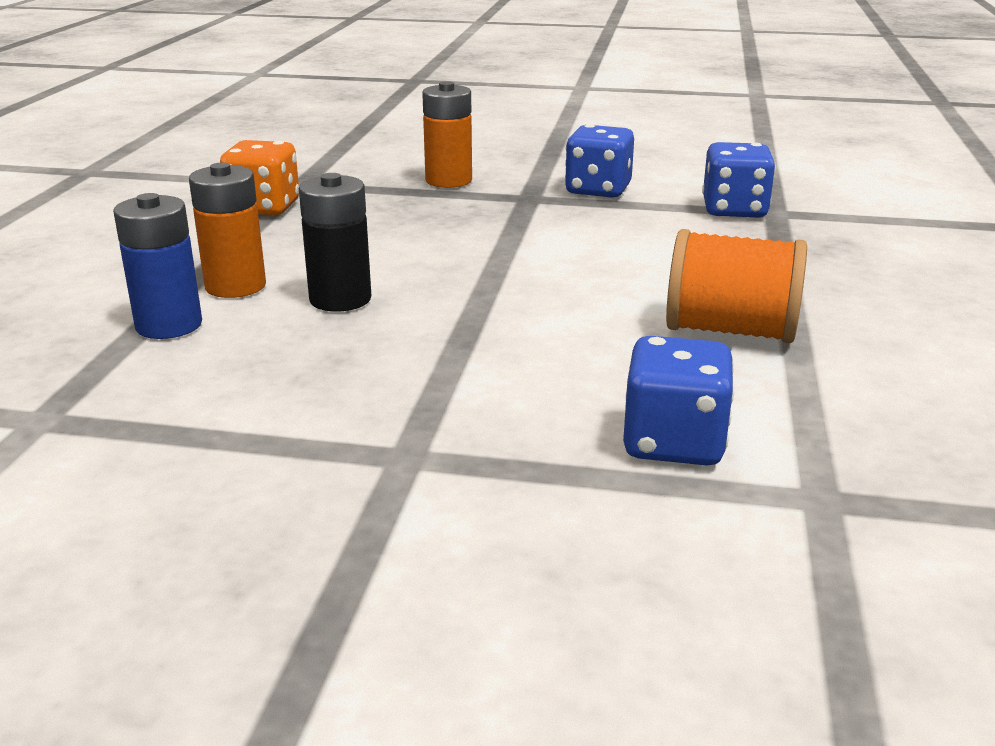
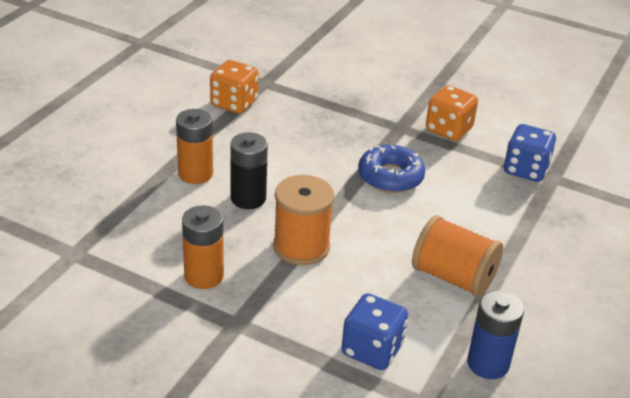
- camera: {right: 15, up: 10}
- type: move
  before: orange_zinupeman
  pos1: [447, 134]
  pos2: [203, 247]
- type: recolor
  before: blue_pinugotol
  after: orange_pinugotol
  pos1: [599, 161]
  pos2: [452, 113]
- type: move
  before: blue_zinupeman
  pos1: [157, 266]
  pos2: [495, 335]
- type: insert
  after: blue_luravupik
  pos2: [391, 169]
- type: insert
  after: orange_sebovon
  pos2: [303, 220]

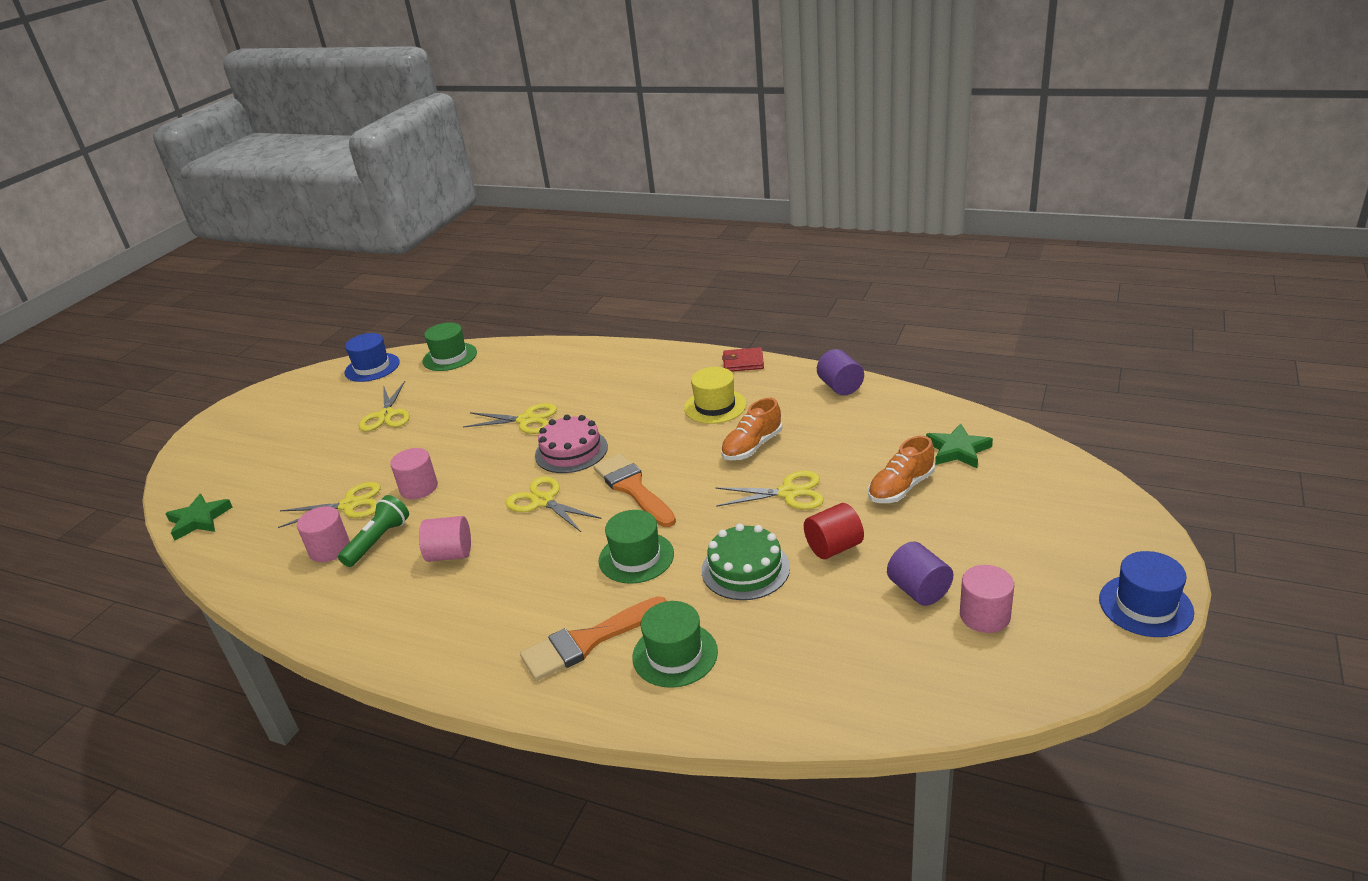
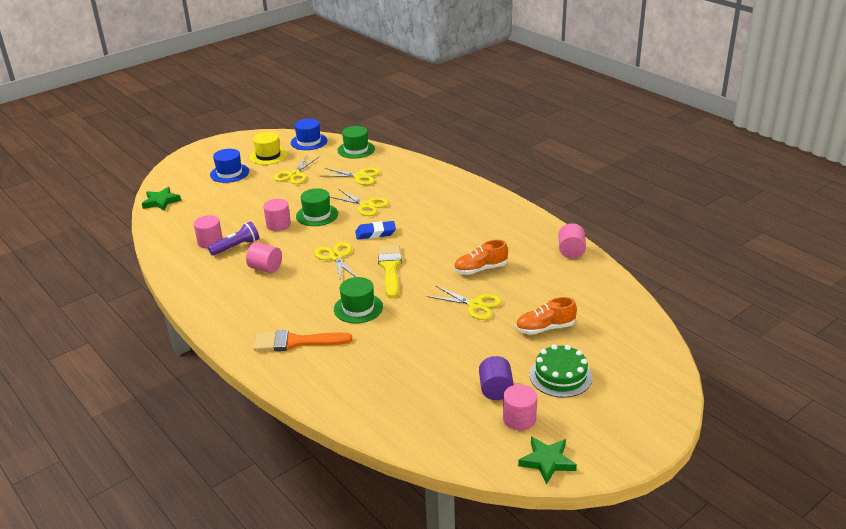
- camera: {right: 25, up: 0}
- type: delete
  before: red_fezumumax
  pos1: [743, 359]
- type: recolor
  before: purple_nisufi
  after: pink_nisufi
  pos1: [840, 372]
  pos2: [572, 240]
- type: move
  before: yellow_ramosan
  pos1: [715, 395]
  pos2: [268, 148]
- type: replace
  before: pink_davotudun
  after: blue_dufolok
  pos1: [571, 444]
  pos2: [375, 230]
- type: move
  before: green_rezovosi
  pos1: [959, 445]
  pos2: [547, 461]
- type: recolor
  before: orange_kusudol
  after: yellow_kusudol
  pos1: [634, 490]
  pos2: [390, 271]
- type: move
  before: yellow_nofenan
  pos1: [329, 505]
  pos2: [351, 176]
- type: recolor
  before: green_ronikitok
  after: purple_ronikitok
  pos1: [373, 531]
  pos2: [233, 238]
- type: delete
  before: red_nisufi
  pos1: [834, 531]
- type: move
  before: green_davotudun
  pos1: [746, 562]
  pos2: [561, 371]
- type: move
  before: blue_ramosan
  pos1: [1146, 594]
  pos2: [229, 166]
- type: move
  before: green_ramosan
  pos1: [675, 644]
  pos2: [317, 207]

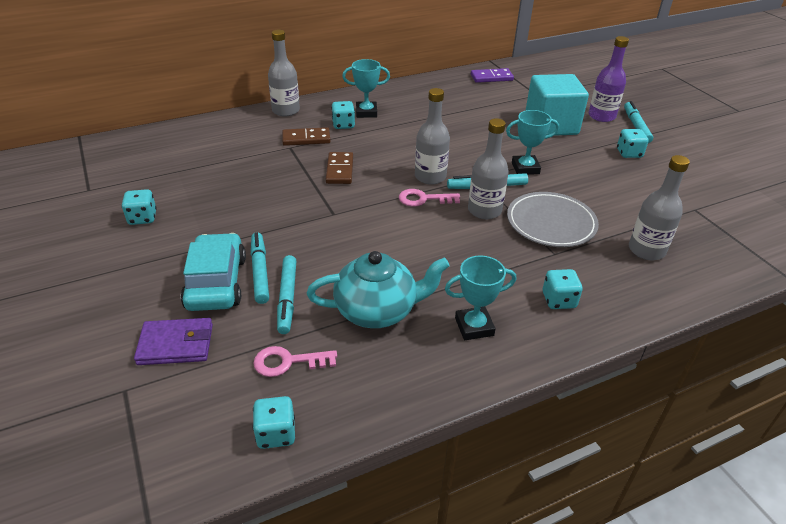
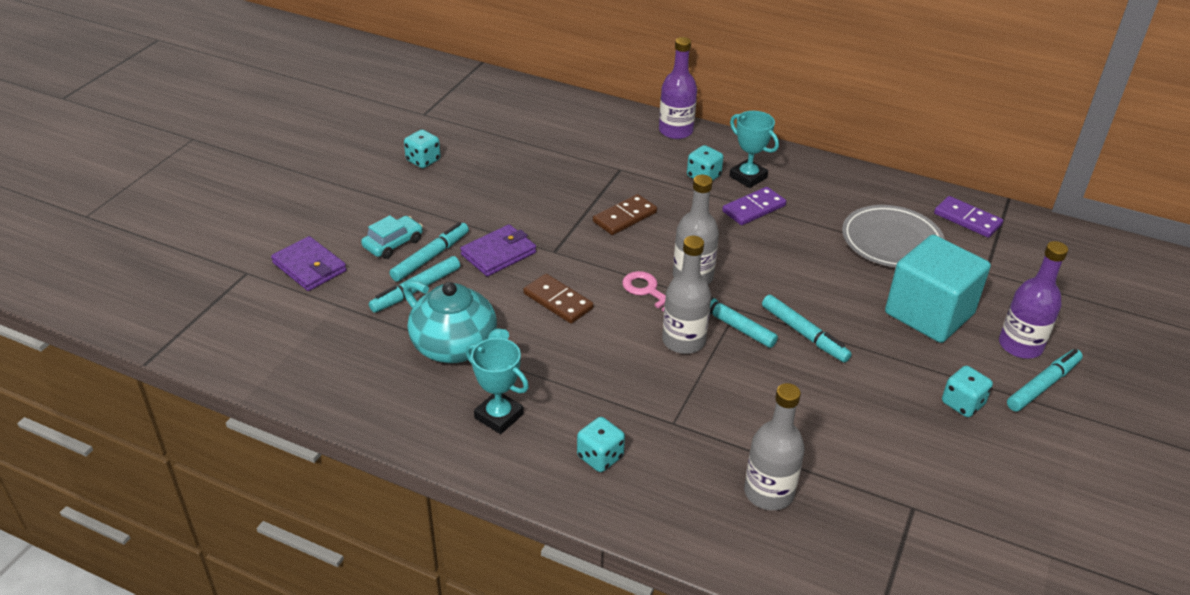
- camera: {right: 50, up: 0}
- type: recolor
  before: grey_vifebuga
  after: purple_vifebuga
  pos1: [284, 73]
  pos2: [678, 88]
- type: replace
  before: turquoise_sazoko
  after: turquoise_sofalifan
  pos1: [532, 142]
  pos2: [807, 328]
- type: move
  before: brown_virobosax
  pos1: [306, 136]
  pos2: [558, 299]
- type: move
  before: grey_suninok
  pos1: [553, 219]
  pos2: [893, 236]
- type: resize
  before: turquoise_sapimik
  pos1: [213, 272]
  pos2: [392, 237]
  scale: 0.59
- type: delete
  before: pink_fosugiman
  pos1: [295, 361]
- type: delete
  before: turquoise_pinugotol
  pos1: [274, 422]
- type: insert
  after: purple_virobosax
  pos2: [754, 206]
- type: insert
  after: purple_fezumumax
  pos2: [498, 250]

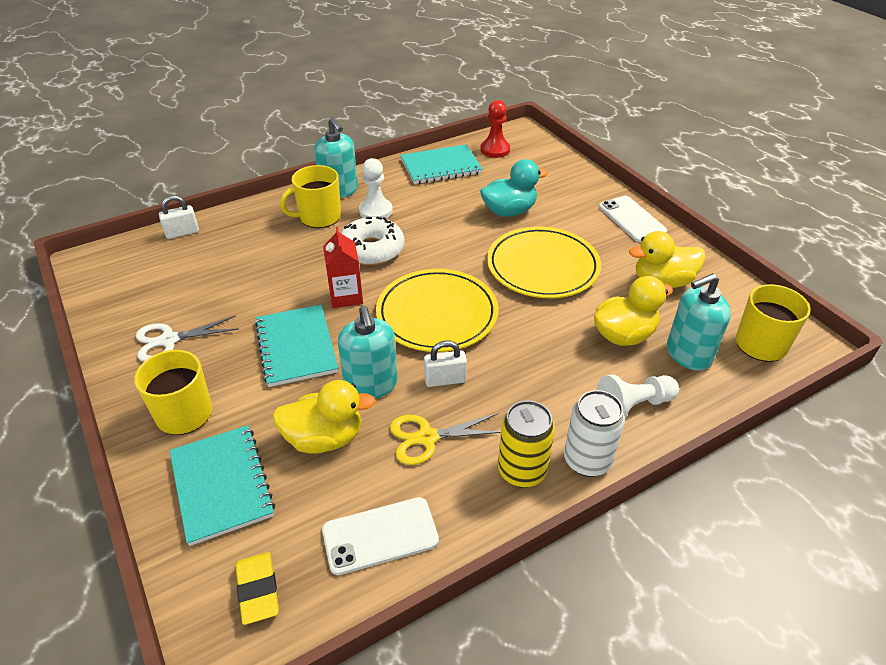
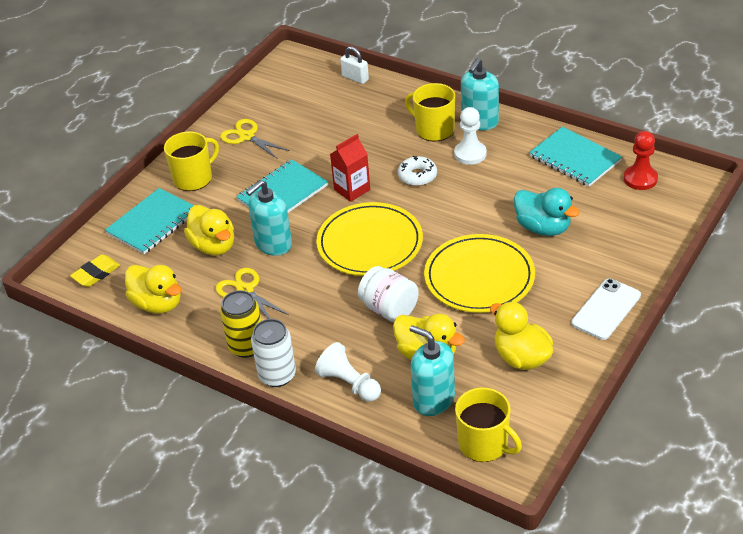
- camera: {right: 65, up: 0}
- type: resize
  before: white_luravupik
  pos1: [372, 241]
  pos2: [417, 170]
  scale: 0.65
- type: recolor
  before: white_nofenan
  after: yellow_nofenan
  pos1: [187, 339]
  pos2: [255, 139]
- type: delete
  before: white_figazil
  pos1: [445, 363]
- type: replace
  before: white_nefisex
  after: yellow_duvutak
  pos1: [380, 536]
  pos2: [153, 289]
- type: insert
  after: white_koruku
  pos2: [388, 294]

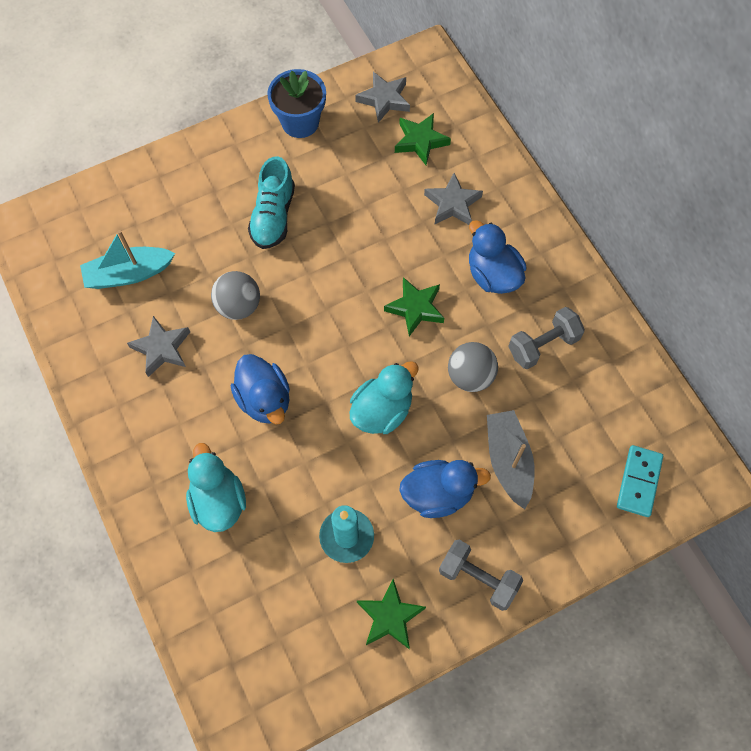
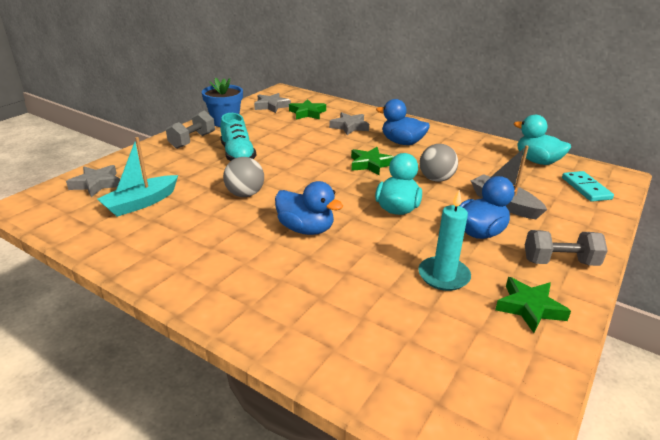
- camera: {right: -30, up: -35}
- type: move
  before: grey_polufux
  pos1: [546, 338]
  pos2: [190, 129]
- type: move
  before: grey_rezovosi
  pos1: [158, 346]
  pos2: [93, 181]
- type: move
  before: turquoise_duvutak
  pos1: [216, 487]
  pos2: [542, 140]

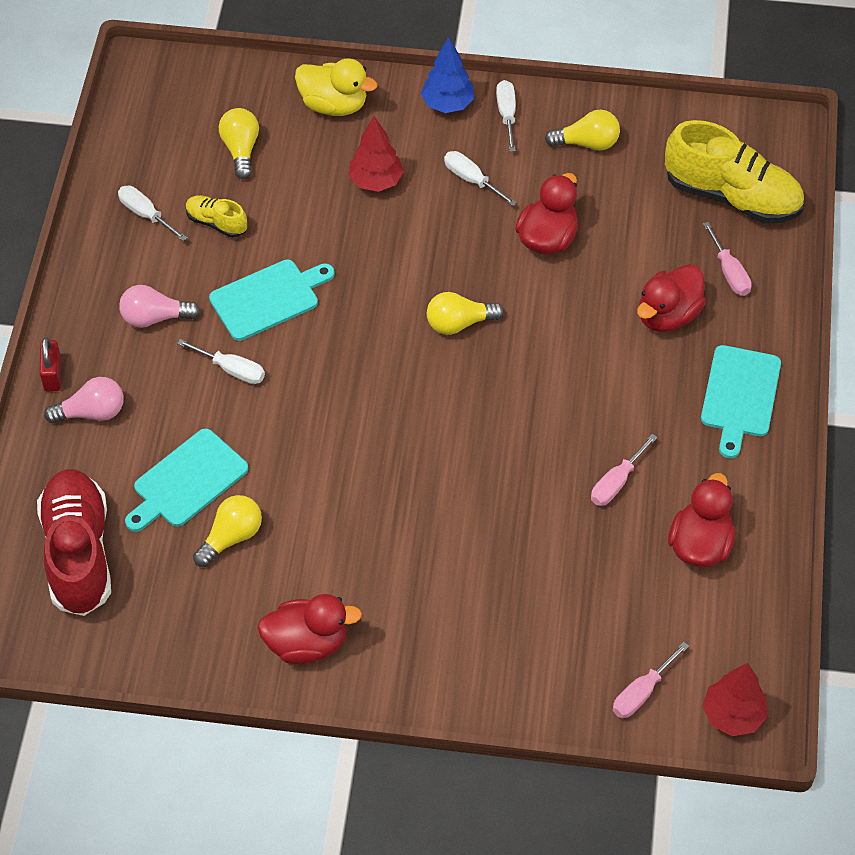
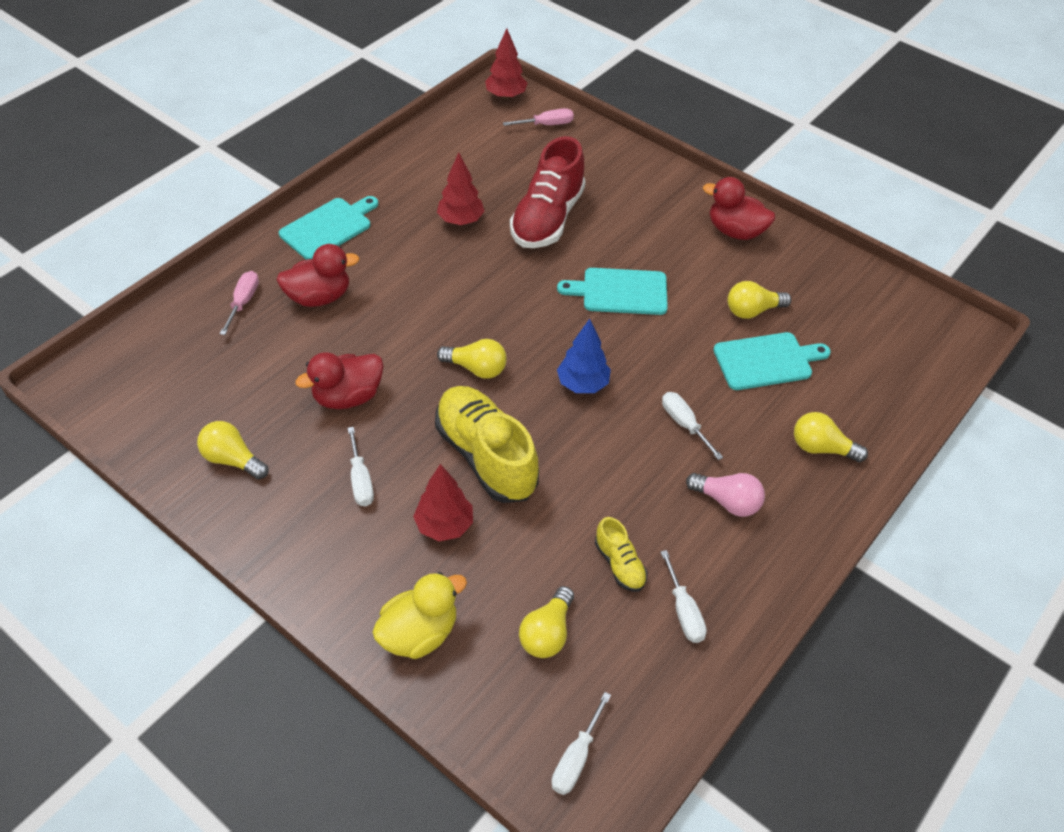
- camera: {right: -150, up: -5}
- type: move
  before: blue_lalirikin
  pos1: [447, 75]
  pos2: [584, 356]
- type: rotate
  before: yellow_duvutak
  pos1: [336, 87]
  pos2: [419, 615]
  turn: 90
- type: move
  before: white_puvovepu
  pos1: [506, 116]
  pos2: [581, 743]
- type: move
  before: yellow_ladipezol
  pos1: [734, 172]
  pos2: [487, 444]
- type: move
  before: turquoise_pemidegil
  pos1: [272, 300]
  pos2: [612, 291]
- type: delete
  before: red_figazil
  pos1: [50, 364]
- type: recolor
  before: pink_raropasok
  after: yellow_raropasok
  pos1: [84, 400]
  pos2: [831, 437]
- type: replace
  before: pink_puvovepu
  after: red_lalirikin
  pos1: [624, 470]
  pos2: [460, 188]
- type: move
  before: red_ladipezol
  pos1: [74, 542]
  pos2: [548, 192]
- type: delete
  before: red_duvutak
  pos1: [701, 520]

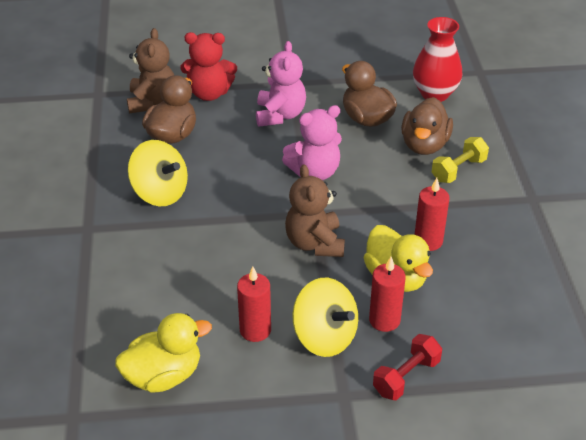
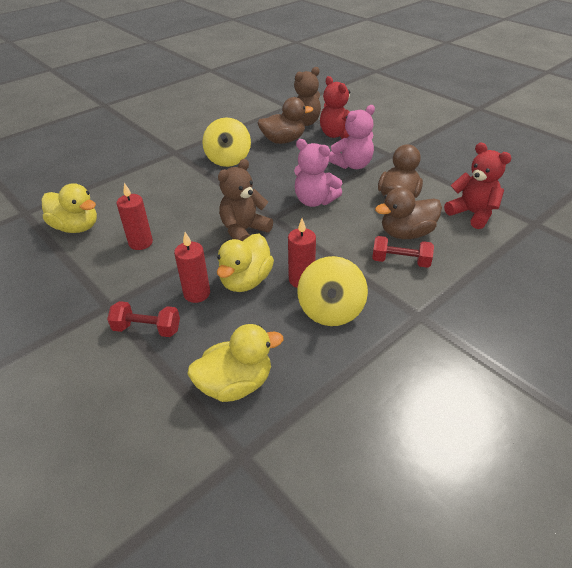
- camera: {right: 55, up: 0}
- type: replace
  before: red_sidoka
  after: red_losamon
  pos1: [437, 59]
  pos2: [478, 186]
- type: recolor
  before: yellow_polufux
  after: red_polufux
  pos1: [460, 160]
  pos2: [403, 252]
- type: move
  before: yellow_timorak
  pos1: [325, 317]
  pos2: [332, 291]
- type: insert
  after: yellow_duvutak
  pos2: [235, 363]

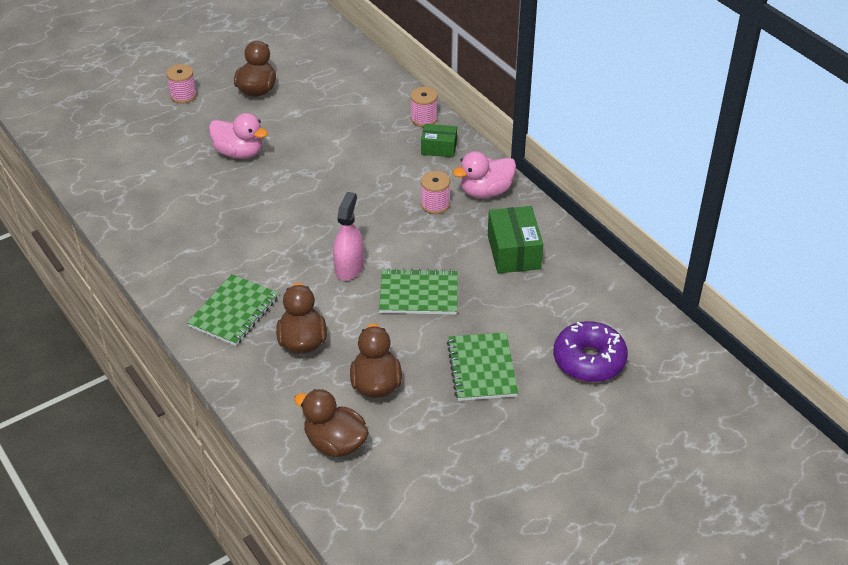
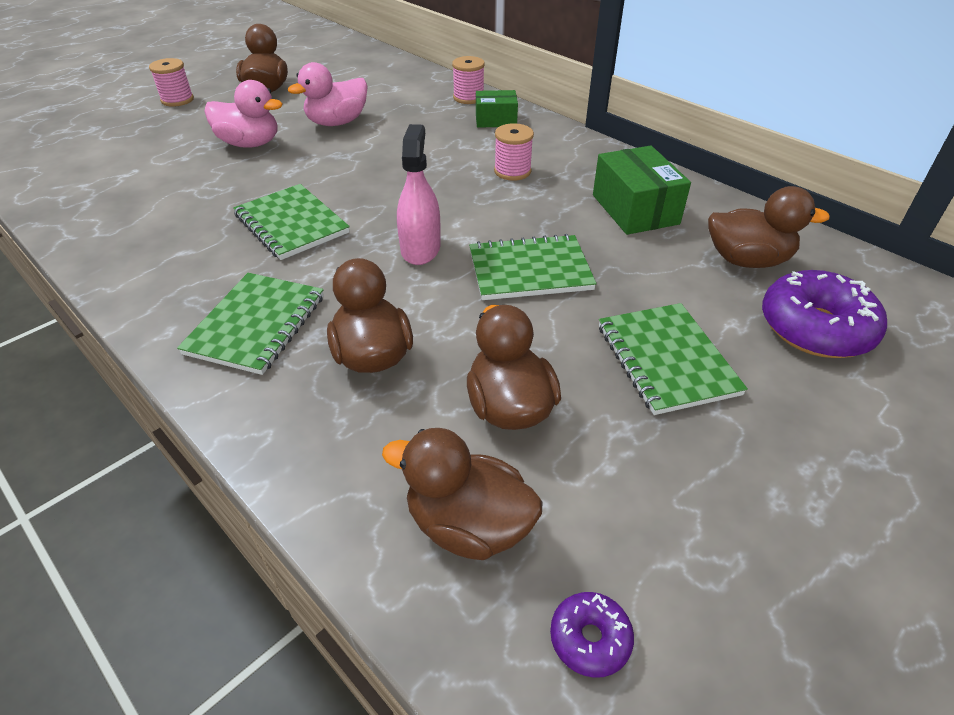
- camera: {right: -10, up: 0}
- type: move
  before: pink_duvutak
  pos1: [484, 174]
  pos2: [328, 94]
- type: insert
  after: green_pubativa
  pos2: [291, 222]
- type: insert
  after: brown_duvutak
  pos2: [769, 227]
- type: insert
  after: purple_luravupik
  pos2: [592, 635]

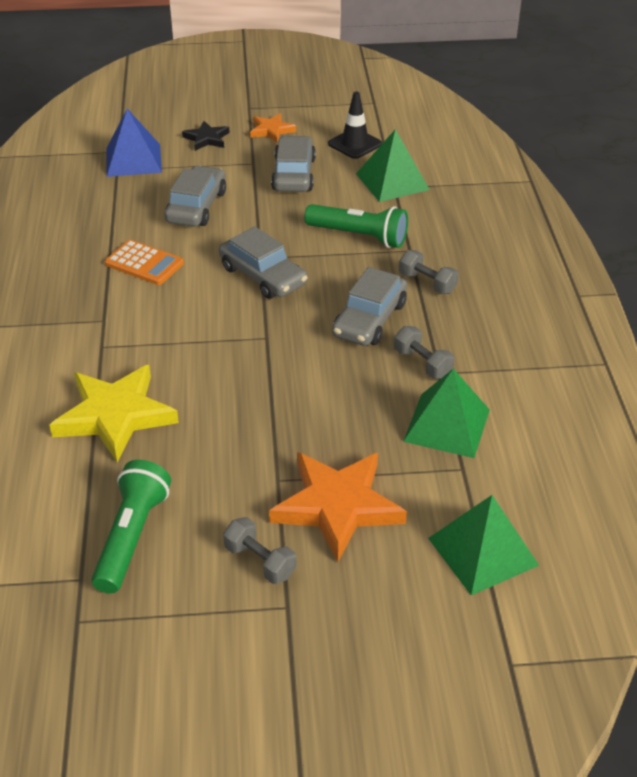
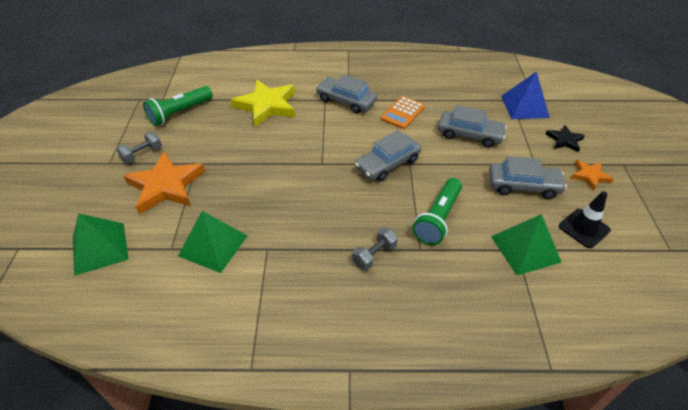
- camera: {right: 95, up: 5}
- type: move
  before: grey_sapimik
  pos1: [369, 306]
  pos2: [346, 94]
- type: delete
  before: grey_polufux
  pos1: [424, 352]
- type: rotate
  before: green_ronikitok
  pos1: [131, 527]
  pos2: [178, 106]
  turn: 120

